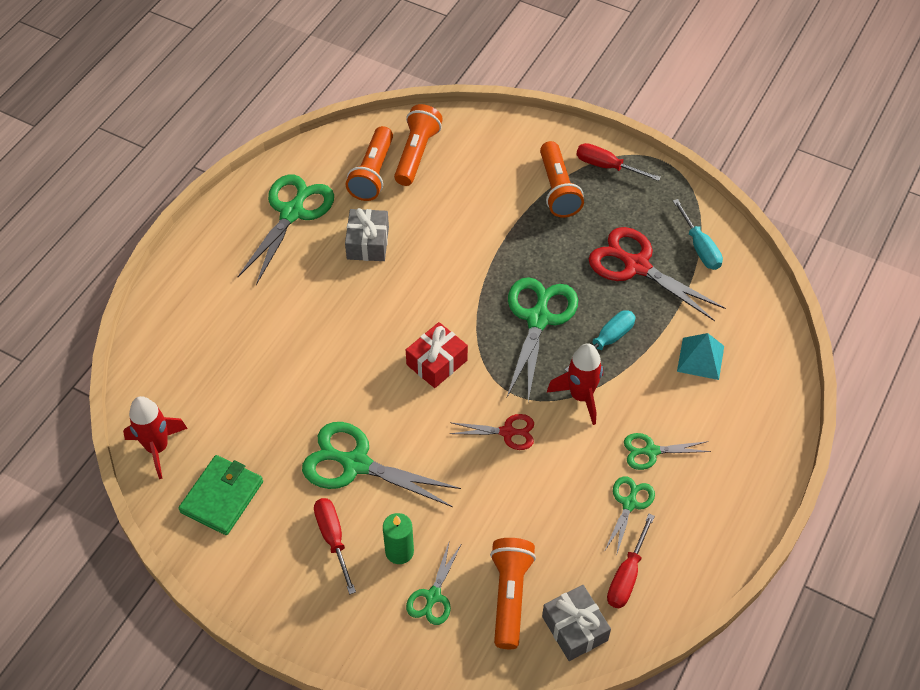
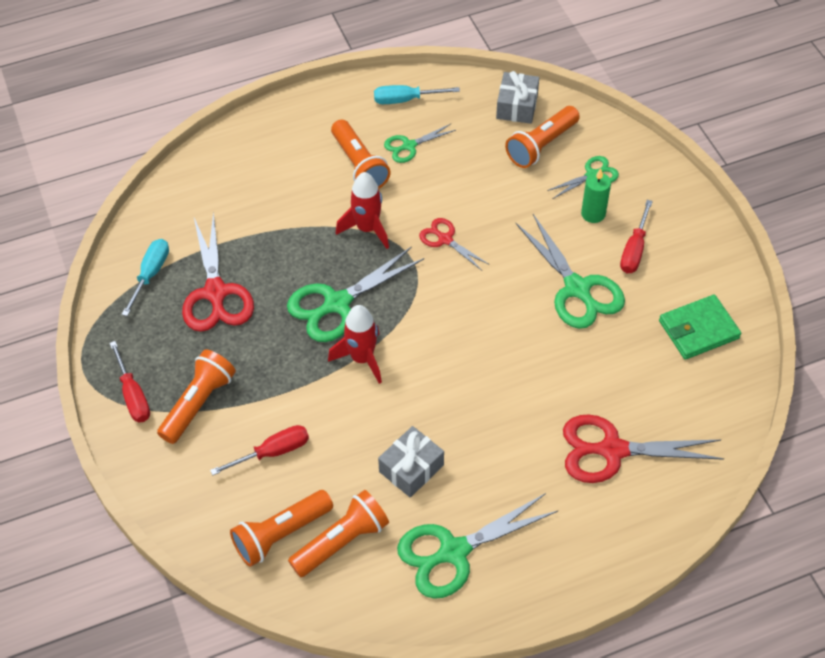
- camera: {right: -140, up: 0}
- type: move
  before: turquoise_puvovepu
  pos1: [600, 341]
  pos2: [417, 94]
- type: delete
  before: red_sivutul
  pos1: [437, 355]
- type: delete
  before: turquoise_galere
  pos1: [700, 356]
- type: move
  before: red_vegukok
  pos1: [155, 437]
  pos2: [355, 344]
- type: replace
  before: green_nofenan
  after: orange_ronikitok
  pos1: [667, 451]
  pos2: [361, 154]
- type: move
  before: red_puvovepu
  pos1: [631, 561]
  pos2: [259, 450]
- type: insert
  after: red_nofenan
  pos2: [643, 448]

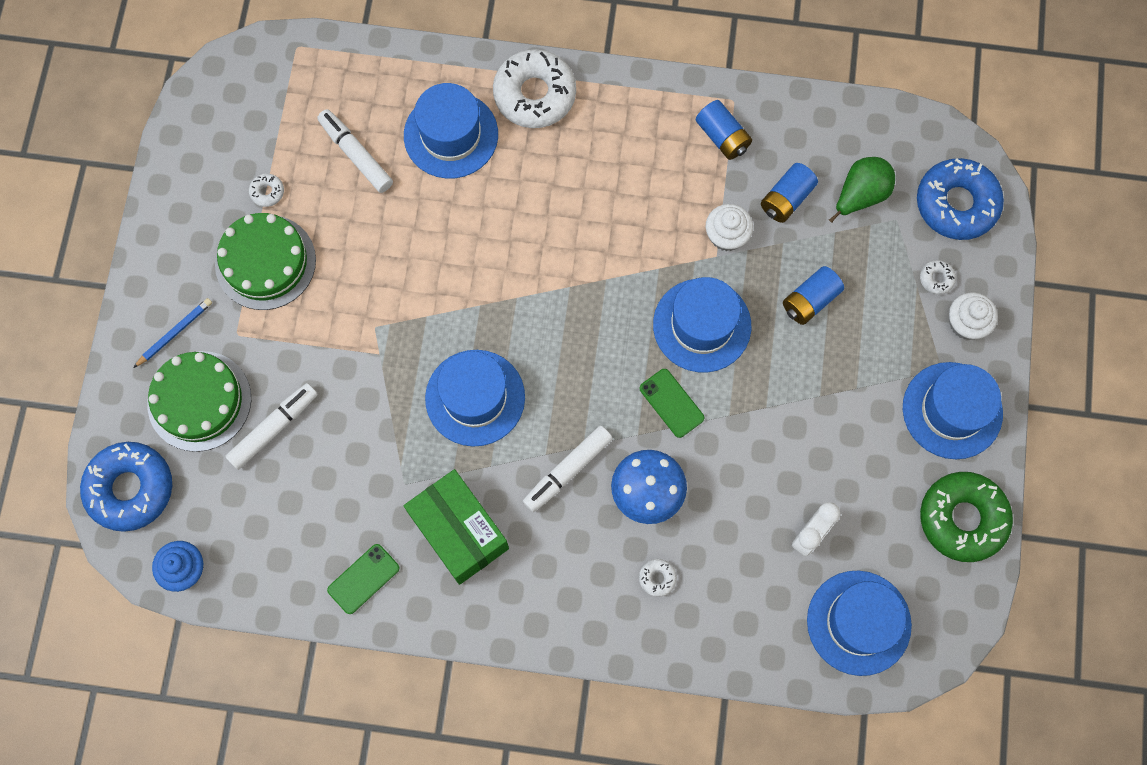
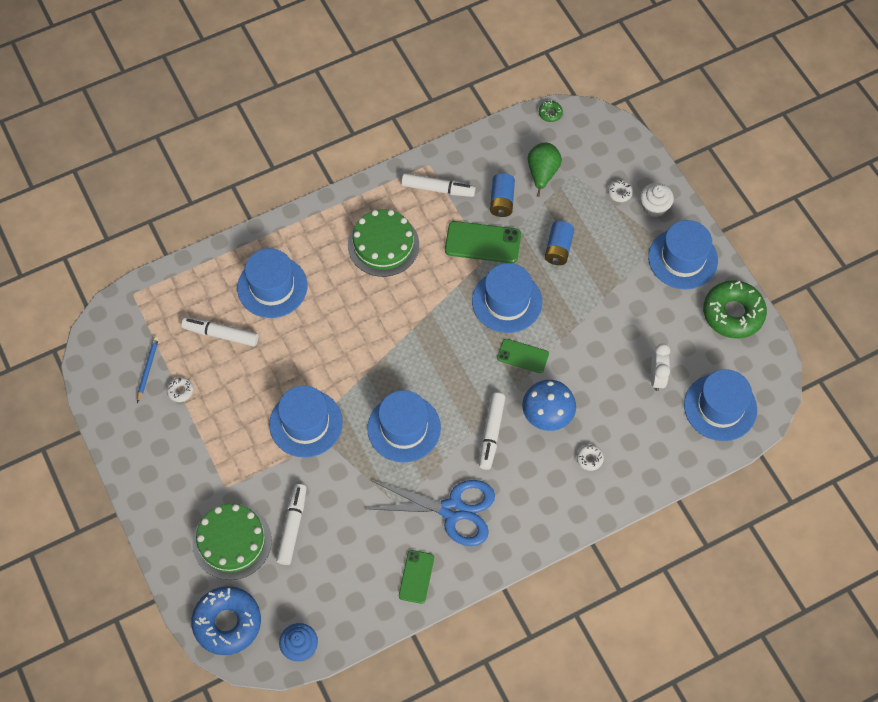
- camera: {right: -35, up: -10}
- type: delete
  before: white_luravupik
  pos1: [534, 88]
- type: replace
  before: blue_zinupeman
  after: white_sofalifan
  pos1: [724, 130]
  pos2: [438, 185]
- type: delete
  before: blue_luravupik
  pos1: [960, 199]
- type: replace
  before: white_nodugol
  after: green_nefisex
  pos1: [729, 227]
  pos2: [483, 242]
- type: move
  before: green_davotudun
  pos1: [265, 261]
  pos2: [383, 243]
- type: move
  before: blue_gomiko
  pos1: [173, 333]
  pos2: [148, 369]
- type: replace
  before: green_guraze
  after: blue_nofenan
  pos1: [456, 527]
  pos2: [430, 513]
- type: insert
  after: green_luravupik
  pos2: [551, 111]
- type: insert
  after: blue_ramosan
  pos2: [306, 421]

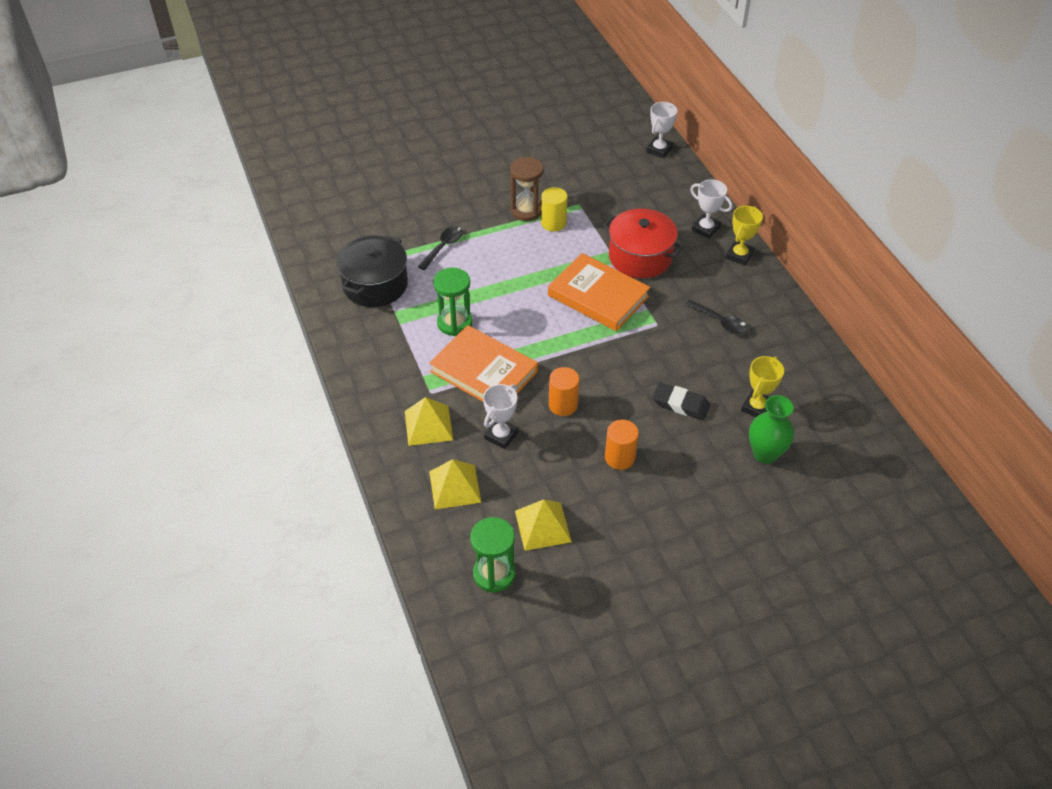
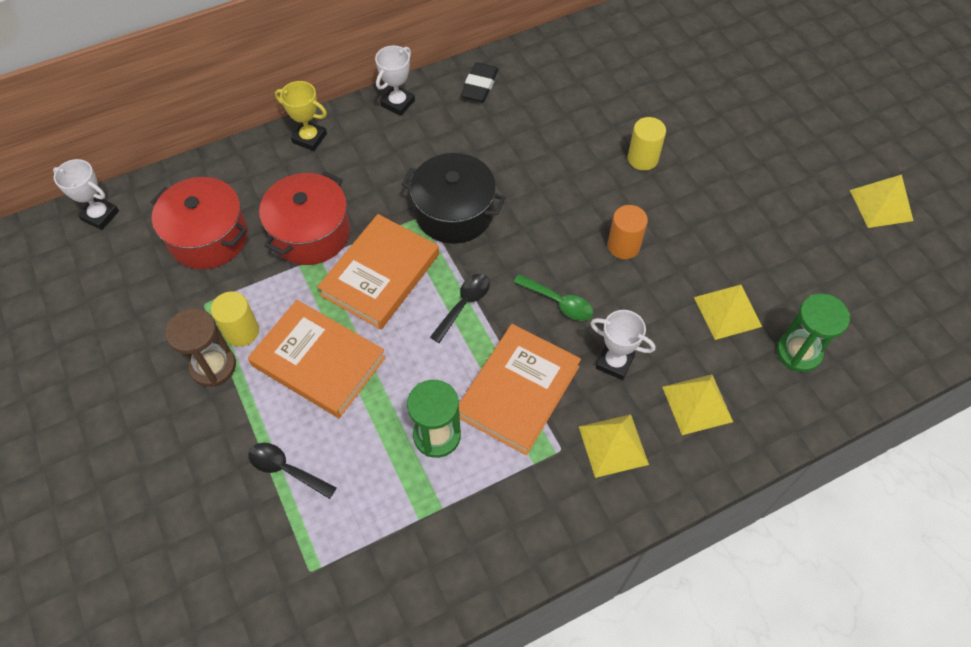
- camera: {right: -95, up: 10}
- type: move
  before: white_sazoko
  pos1: [711, 209]
  pos2: [395, 81]
- type: move
  before: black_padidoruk
  pos1: [372, 271]
  pos2: [453, 198]
- type: move
  before: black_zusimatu
  pos1: [716, 317]
  pos2: [460, 308]
- type: delete
  before: yellow_sazoko
  pos1: [762, 386]
- type: replace
  before: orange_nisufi
  after: green_zusimatu
  pos1: [564, 391]
  pos2: [553, 297]
- type: move
  before: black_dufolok
  pos1: [681, 401]
  pos2: [479, 82]
- type: delete
  before: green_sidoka
  pos1: [771, 429]
- type: insert
  after: yellow_nisufi
  pos2: [647, 144]
- type: insert
  after: yellow_galere
  pos2: [881, 201]
- type: insert
  after: red_padidoruk
  pos2: [199, 223]
- type: insert
  after: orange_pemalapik
  pos2: [317, 359]

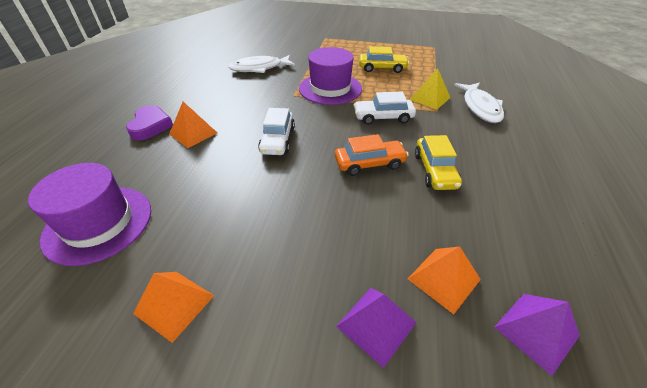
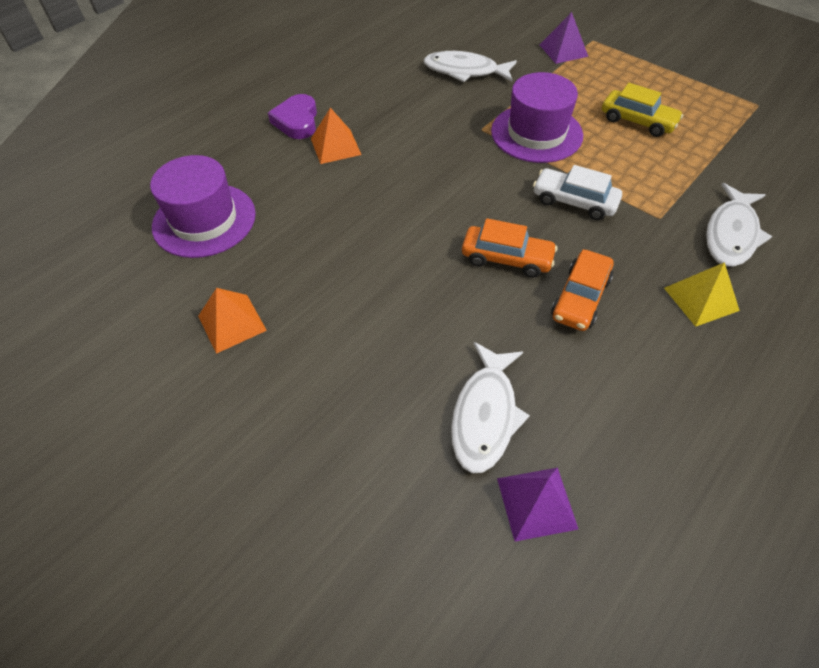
- camera: {right: 30, up: 10}
- type: move
  before: yellow_galere
  pos1: [430, 89]
  pos2: [702, 294]
- type: rotate
  before: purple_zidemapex
  pos1: [149, 122]
  pos2: [292, 116]
  turn: 150
- type: delete
  before: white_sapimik
  pos1: [276, 131]
- type: recolor
  before: yellow_sapimik
  after: orange_sapimik
  pos1: [438, 162]
  pos2: [582, 290]
- type: replace
  before: orange_galere
  after: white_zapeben
  pos1: [444, 280]
  pos2: [490, 407]
- type: move
  before: purple_galere
  pos1: [376, 328]
  pos2: [564, 38]

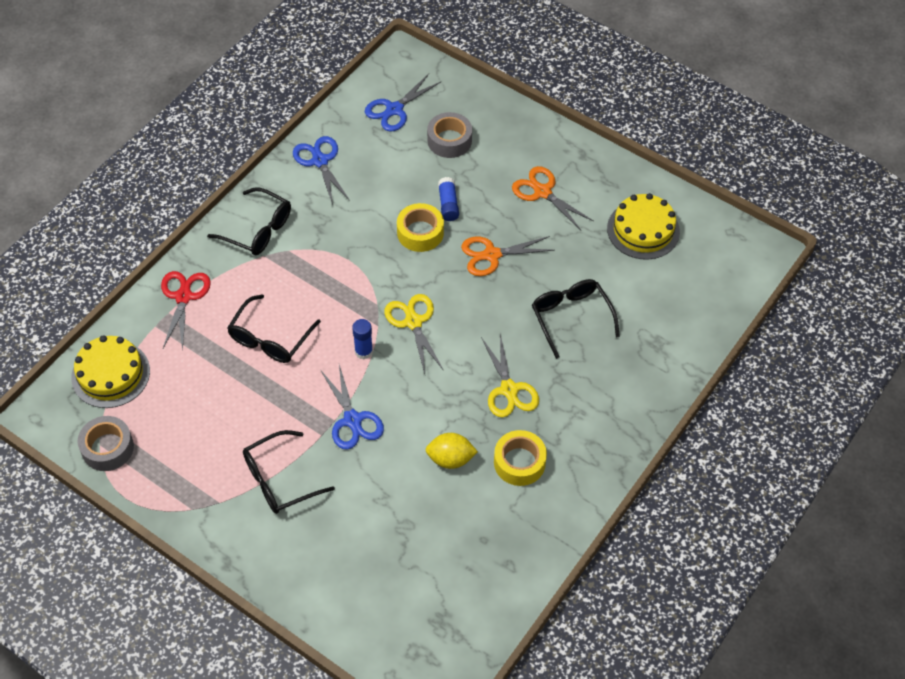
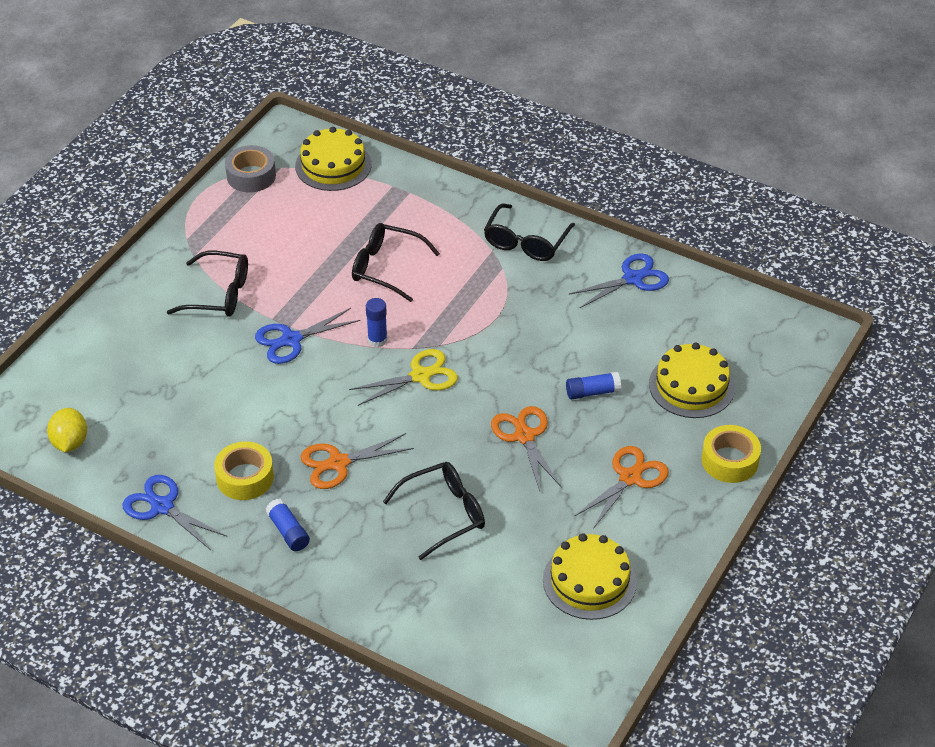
- camera: {right: 85, up: -10}
- type: move
  before: blue_nofenan
  pos1: [403, 102]
  pos2: [174, 512]
- type: replace
  before: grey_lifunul
  after: yellow_davotudun
  pos1: [449, 135]
  pos2: [692, 380]
- type: move
  before: yellow_lifunul
  pos1: [420, 227]
  pos2: [731, 454]
- type: delete
  before: red_nofenan
  pos1: [186, 311]
- type: recolor
  before: yellow_nofenan
  after: orange_nofenan
  pos1: [510, 376]
  pos2: [357, 461]
- type: rotate
  before: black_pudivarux
  pos1: [289, 472]
  pos2: [207, 284]
  turn: 135
- type: move
  before: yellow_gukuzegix
  pos1: [451, 451]
  pos2: [67, 430]
- type: insert
  after: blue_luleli
  pos2: [287, 525]

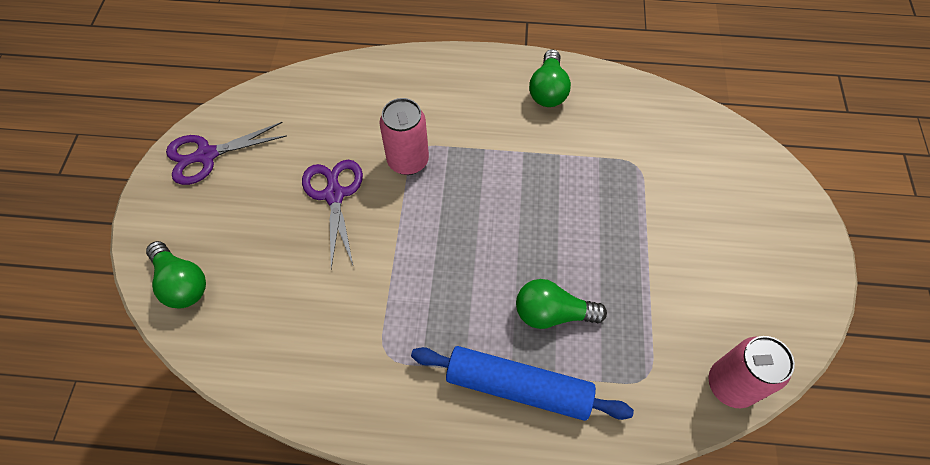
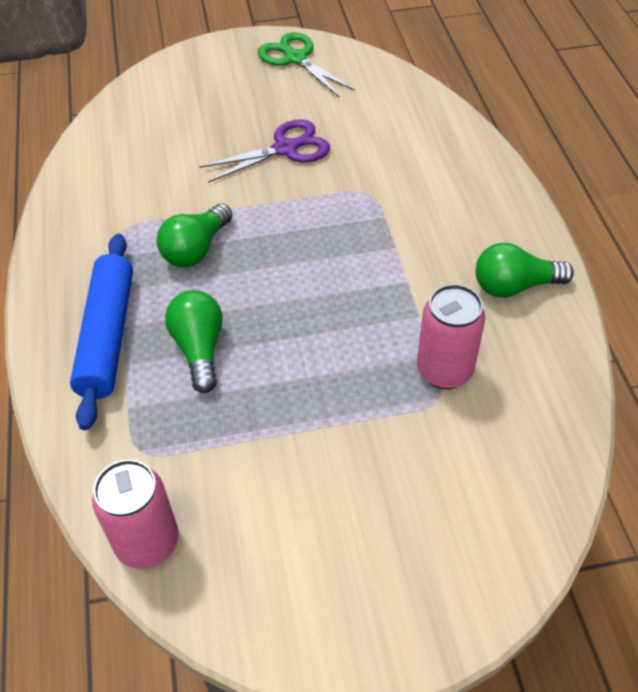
- camera: {right: 75, up: -10}
- type: move
  before: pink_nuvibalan
  pos1: [404, 136]
  pos2: [451, 336]
- type: recolor
  before: purple_nofenan
  after: green_nofenan
  pos1: [226, 153]
  pos2: [306, 64]
- type: move
  before: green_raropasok
  pos1: [176, 275]
  pos2: [195, 235]

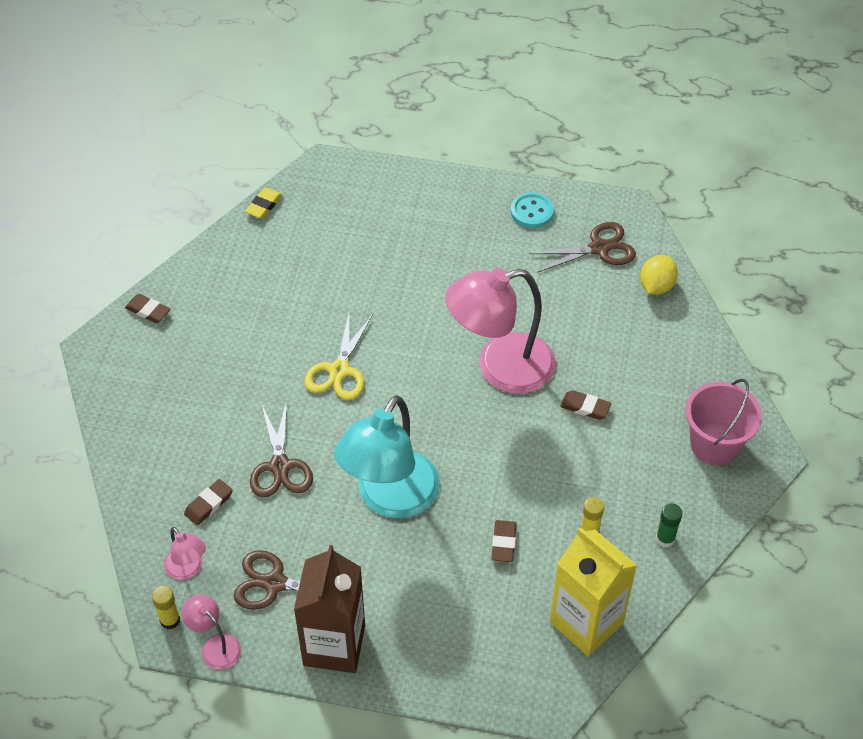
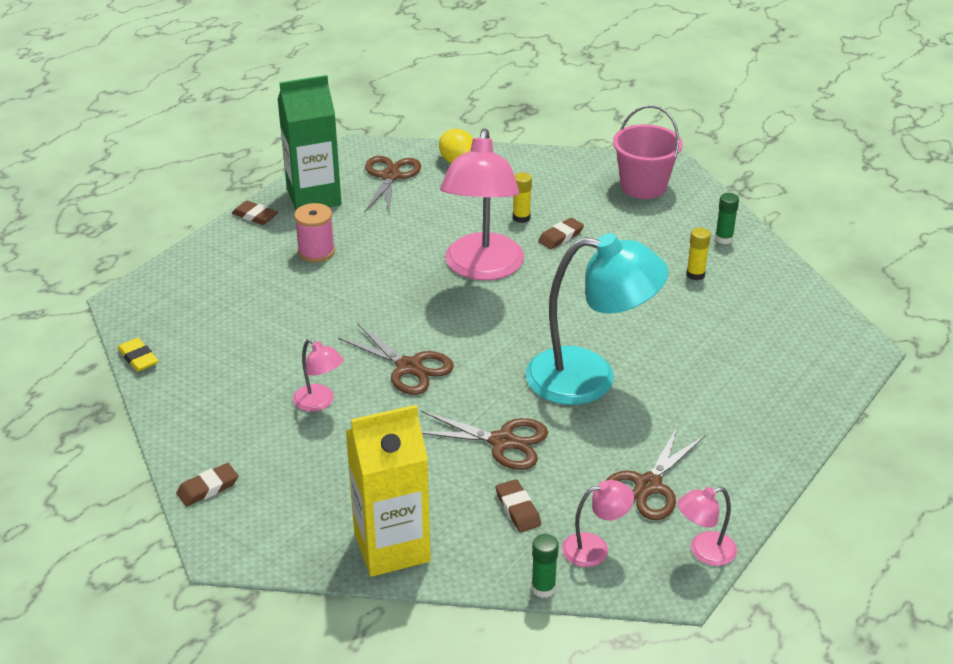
- camera: {right: -65, up: -15}
- type: replace
  before: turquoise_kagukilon
  after: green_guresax
  pos1: [532, 210]
  pos2: [309, 142]
- type: recolor
  before: yellow_nofenan
  after: brown_nofenan
  pos1: [339, 356]
  pos2: [396, 359]
- type: rotate
  before: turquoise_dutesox
  pos1: [387, 457]
  pos2: [597, 319]
  turn: -45
- type: move
  before: brown_dufolok
  pos1: [504, 541]
  pos2: [255, 213]
- type: move
  before: yellow_guresax
  pos1: [593, 591]
  pos2: [388, 491]
- type: delete
  before: brown_guresax
  pos1: [329, 609]
- type: move
  before: yellow_luleli
  pos1: [166, 607]
  pos2: [522, 197]
- type: insert
  after: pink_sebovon
  pos2: [314, 232]
- type: insert
  after: pink_dutesox
  pos2: [318, 375]
- type: insert
  after: green_luleli
  pos2: [544, 566]

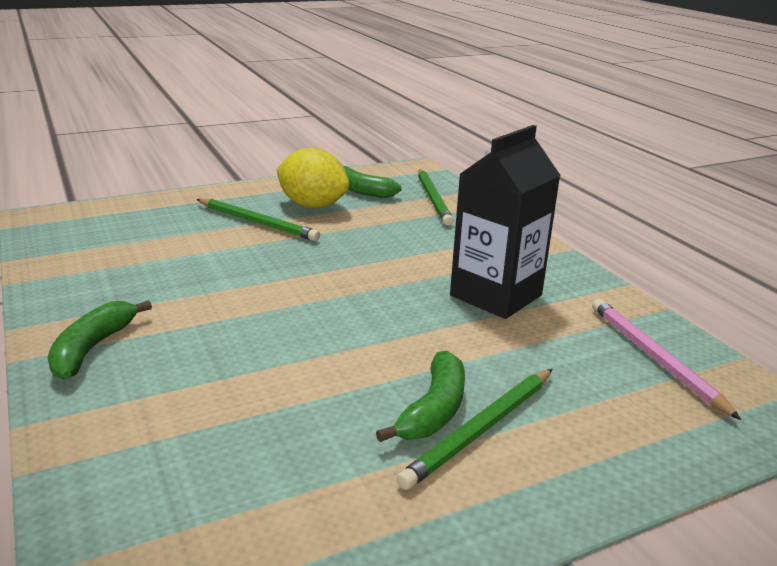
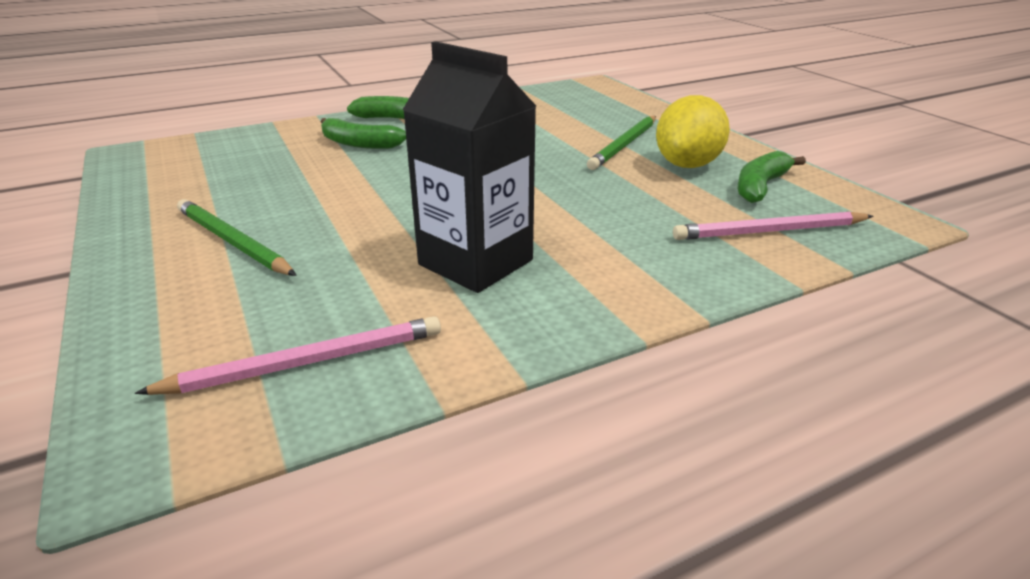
- camera: {right: 90, up: 5}
- type: recolor
  before: green_gomiko
  after: pink_gomiko
  pos1: [436, 197]
  pos2: [773, 225]
- type: move
  before: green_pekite
  pos1: [420, 396]
  pos2: [363, 133]

